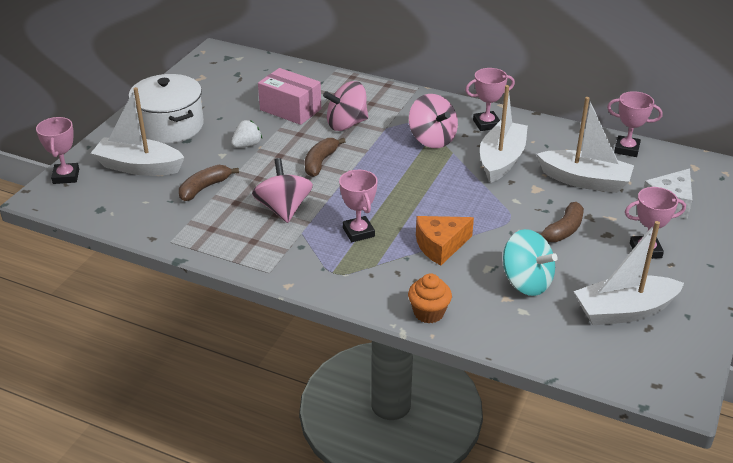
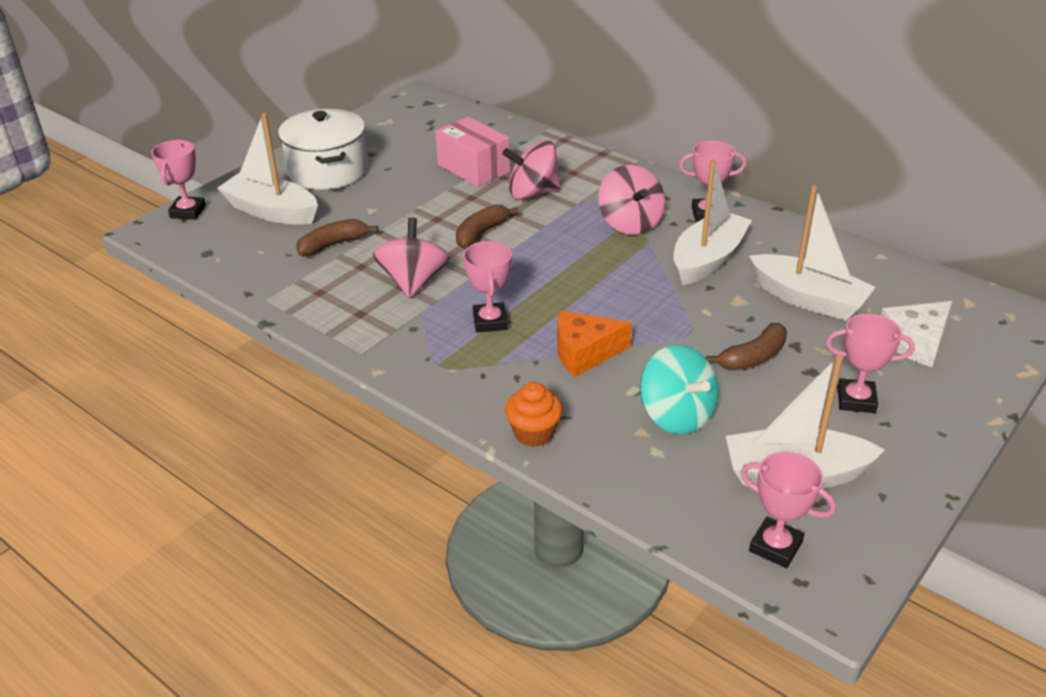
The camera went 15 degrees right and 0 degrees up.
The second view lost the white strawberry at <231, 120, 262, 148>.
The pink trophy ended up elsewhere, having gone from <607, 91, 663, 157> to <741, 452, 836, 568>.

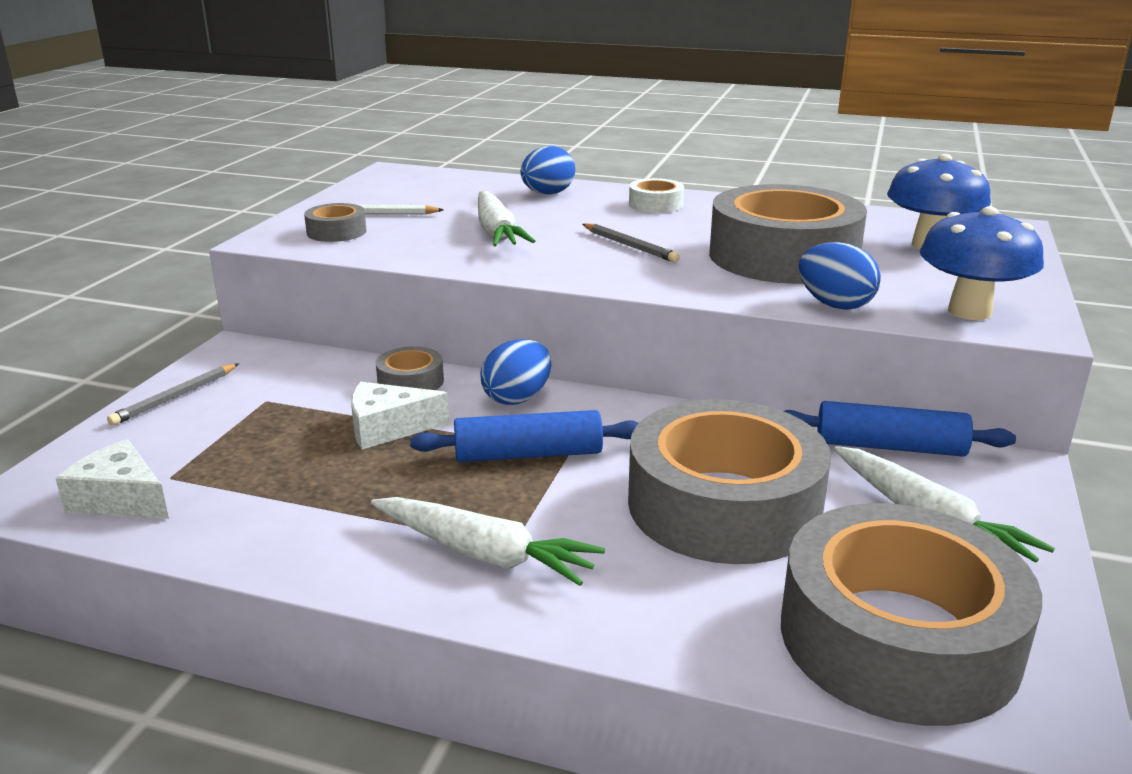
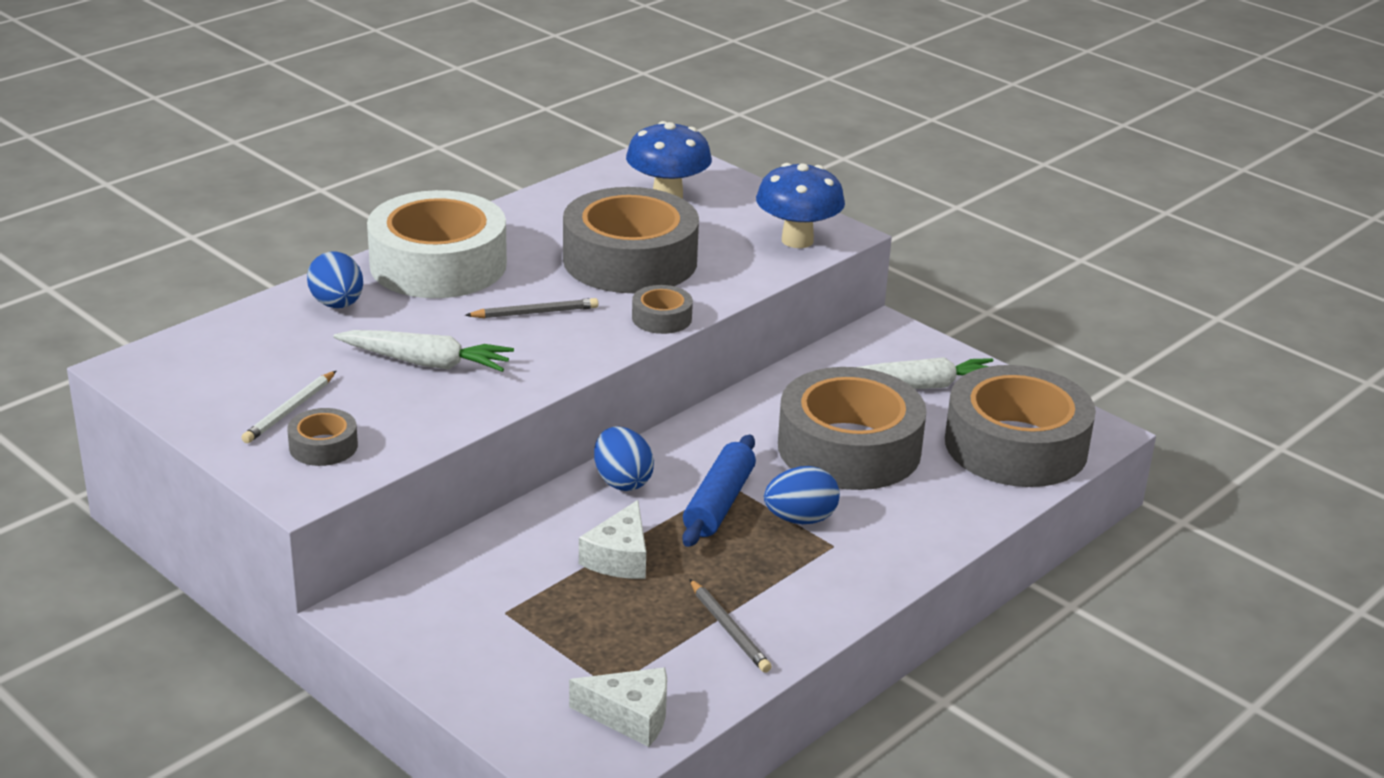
The camera went 65 degrees left and 5 degrees up.
The second view lost the white carrot at <371, 497, 605, 586>.
The second view lost the blue rolling pin at <784, 401, 1016, 457>.
The grey pencil ended up elsewhere, having gone from <107, 363, 239, 426> to <689, 579, 772, 673>.
The grey tape ended up elsewhere, having gone from <376, 346, 444, 390> to <632, 285, 693, 334>.
The blue egg ended up elsewhere, having gone from <798, 242, 881, 310> to <764, 466, 840, 524>.
The white cheese at <56, 439, 169, 519> ended up facing another way, 135 degrees counterclockwise from before.
The size of the white tape at <629, 178, 684, 213> changed by a factor of 2.35.

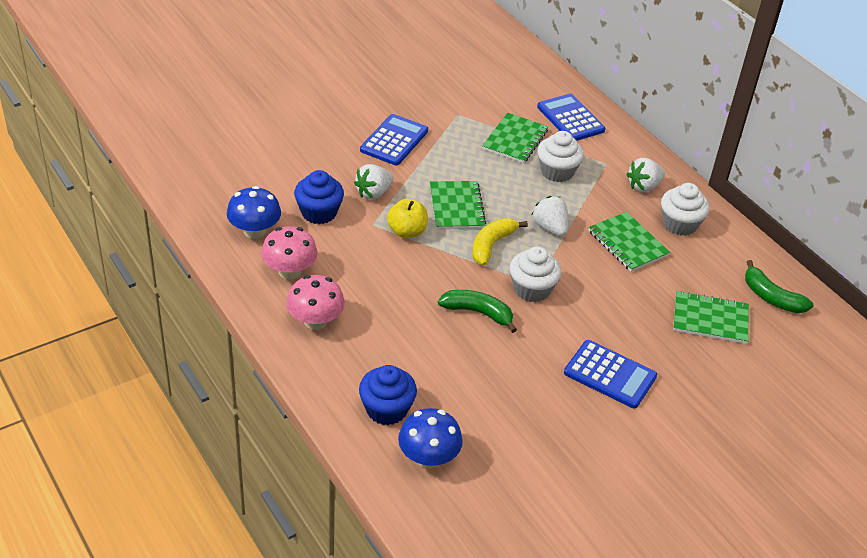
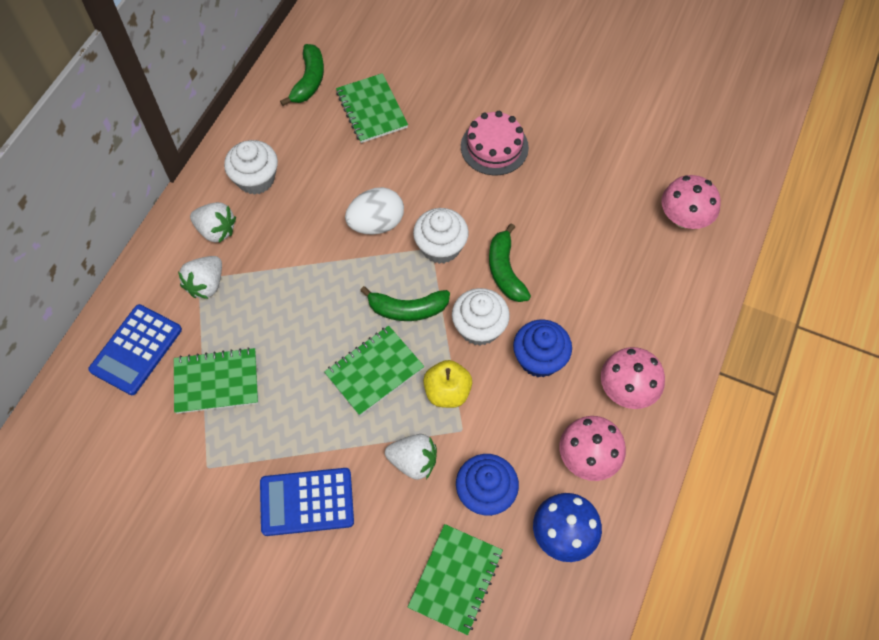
The camera went 120 degrees left and 20 degrees up.
The second view gained the white egg at <345, 187, 404, 235>.
The blue cupcake ended up elsewhere, having gone from <359, 365, 417, 425> to <513, 319, 572, 378>.
The white strawberry ended up elsewhere, having gone from <532, 196, 568, 236> to <178, 256, 222, 299>.
The white cupcake ended up elsewhere, having gone from <537, 131, 584, 182> to <452, 288, 510, 346>.
The green notebook ended up elsewhere, having gone from <588, 212, 670, 272> to <408, 524, 503, 635>.
Where the blue calculator stood at <564, 340, 657, 408>, the pink cake came to stand at <461, 111, 529, 175>.
What was the blue mushroom at <398, 408, 463, 468> turned into the pink mushroom at <661, 175, 721, 229>.
What was the yellow banana at <472, 218, 528, 266> turned into the green banana at <360, 286, 450, 321>.

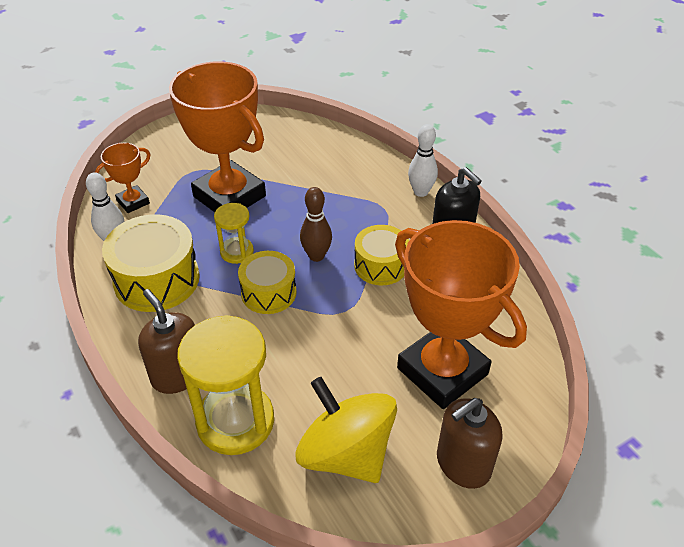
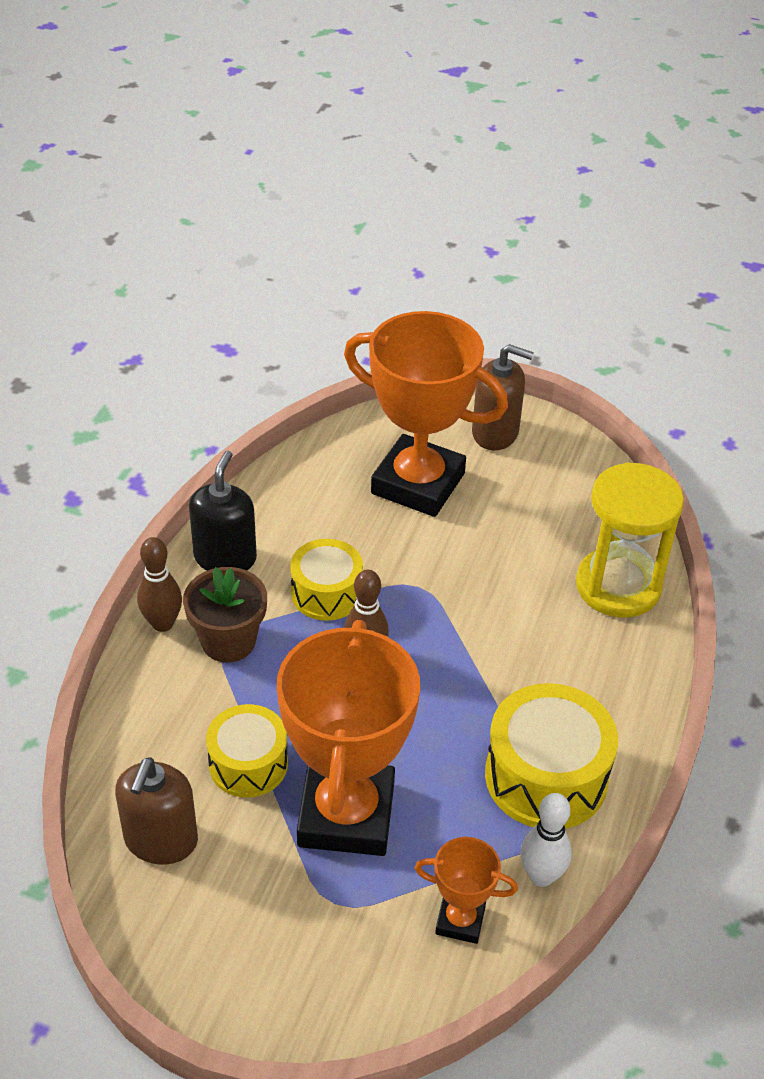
The camera went 130 degrees left and 0 degrees up.
The second view lost the yellow hourglass at <214, 203, 254, 264>.
The second view lost the yellow spinning top at <296, 377, 397, 483>.
The second view gained the brown flower pot at <183, 567, 267, 662>.
The brown soap dispenser ended up elsewhere, having gone from <138, 289, 195, 394> to <115, 757, 198, 865>.
The yellow drum ended up elsewhere, having gone from <238, 251, 297, 314> to <206, 704, 288, 798>.
What was the white bowling pin at <408, 124, 438, 197> turned into the brown bowling pin at <137, 537, 182, 632>.
The orange trophy at <395, 220, 527, 409> ended up facing another way, 75 degrees counterclockwise from before.

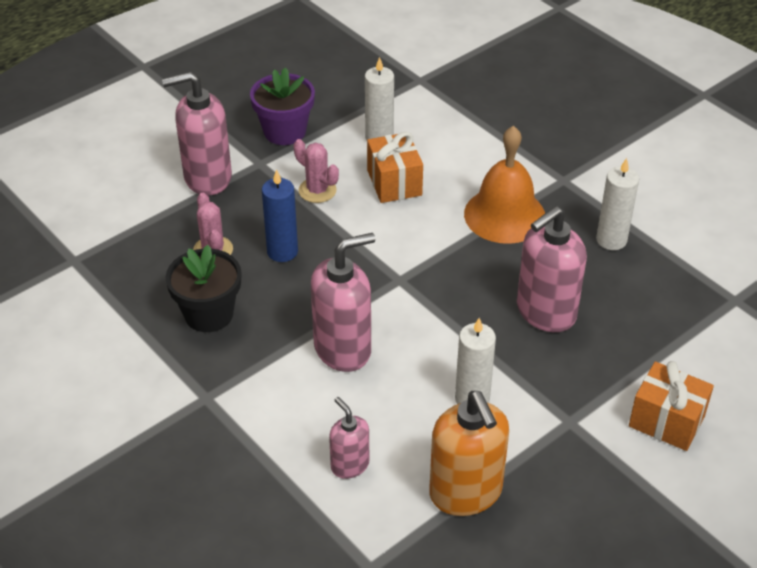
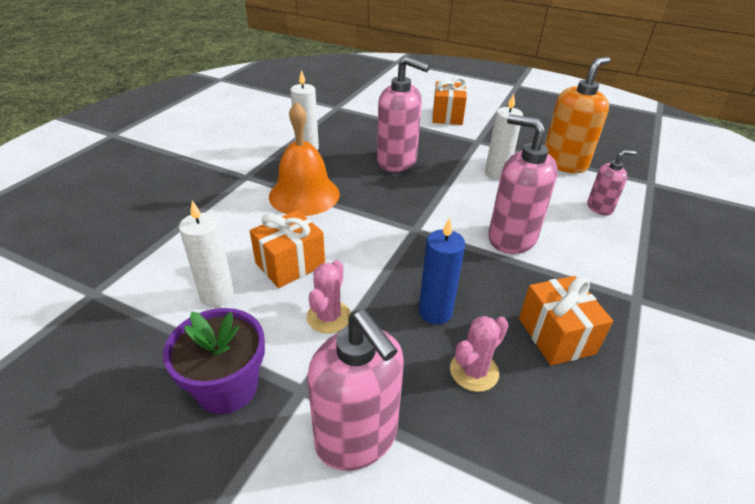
The camera went 115 degrees left and 5 degrees down.
Where the black flower pot stood at <165, 245, 241, 332>, the orange gift came to stand at <519, 276, 613, 365>.
The pink soap dispenser at <329, 397, 369, 479> ended up facing another way, 135 degrees counterclockwise from before.

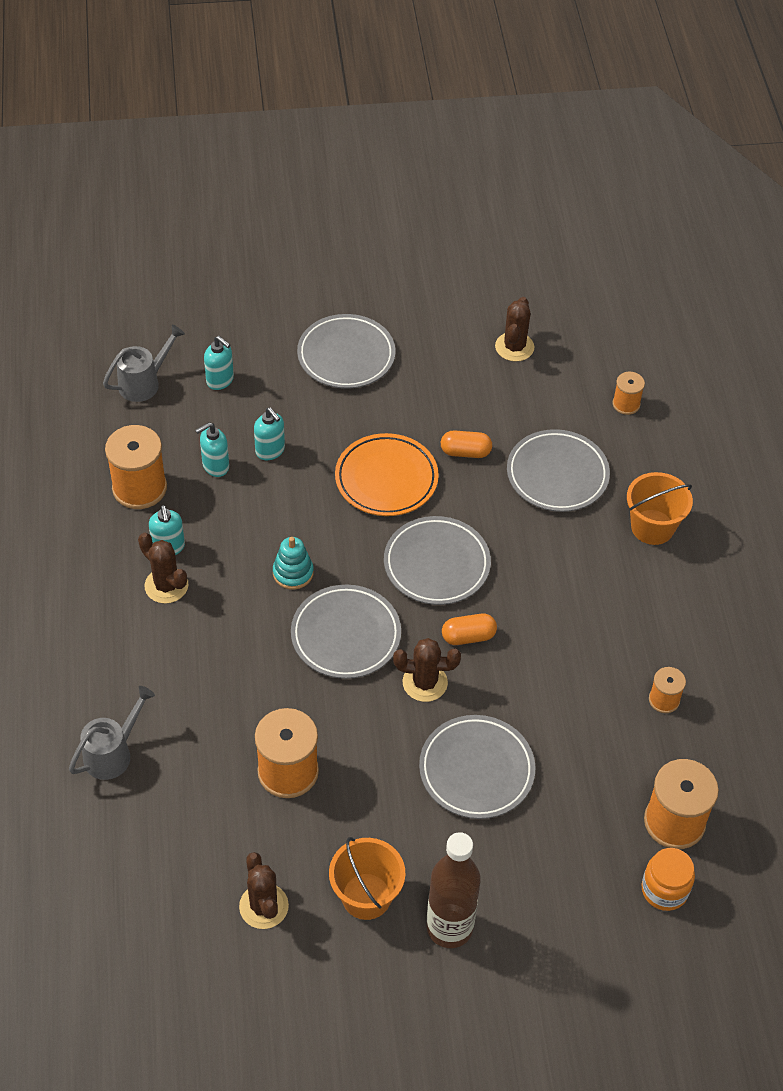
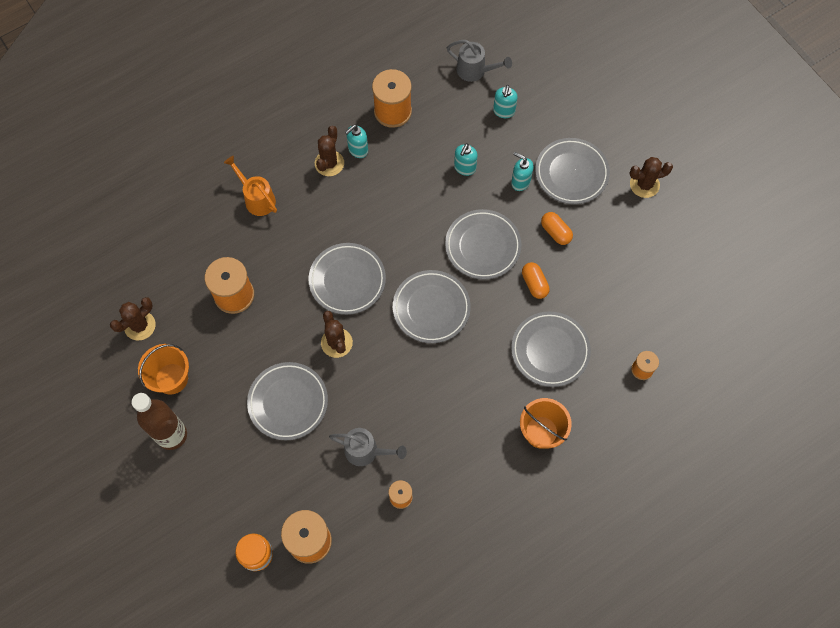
The camera went 65 degrees right and 15 degrees up.
The second view lost the turquoise stacking toy at <273, 537, 314, 590>.
The second view gained the orange watering can at <224, 156, 277, 216>.
The grey watering can ended up elsewhere, having gone from <69, 686, 155, 780> to <329, 428, 407, 466>.
The turquoise soap dispenser ended up elsewhere, having gone from <195, 422, 229, 477> to <511, 152, 534, 191>.
The orange capsule ended up elsewhere, having gone from <442, 613, 497, 645> to <541, 212, 573, 245>.
The brown cactus ended up elsewhere, having gone from <495, 297, 534, 362> to <629, 157, 673, 198>.
What was the orange plate at <335, 433, 439, 516> turned into the grey plate at <445, 209, 522, 280>.

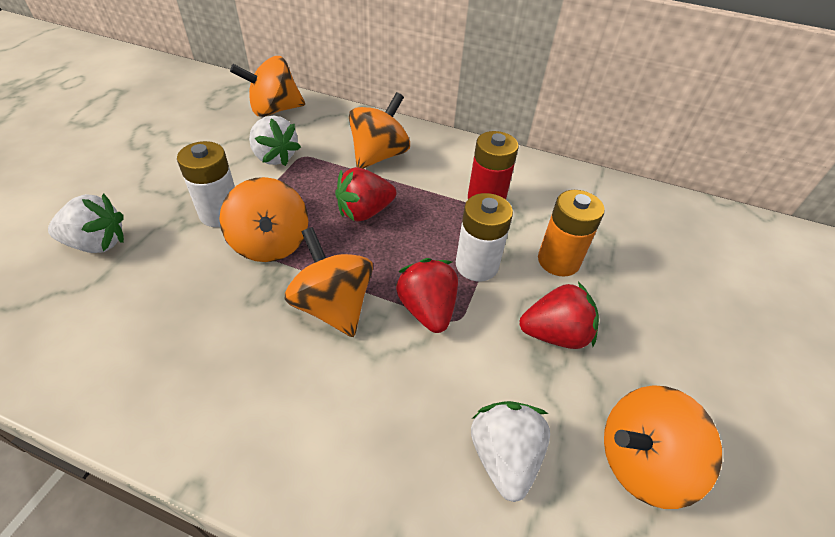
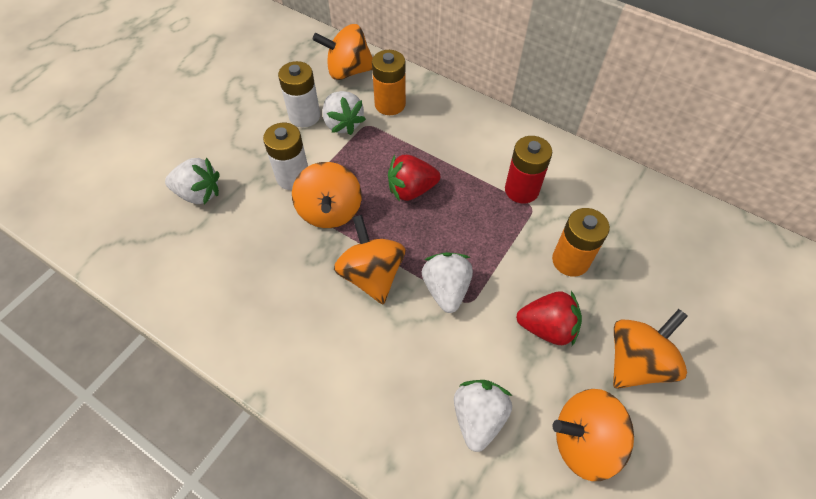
The camera went 15 degrees right and 10 degrees up.
The second view gained the orange battery at <372, 50, 406, 115>.
The orange spinning top ended up elsewhere, having gone from <349, 92, 410, 169> to <613, 309, 688, 389>.
The white battery ended up elsewhere, having gone from <456, 193, 513, 281> to <278, 61, 320, 127>.
What was the red strawberry at <396, 258, 458, 333> turned into the white strawberry at <422, 252, 473, 313>.

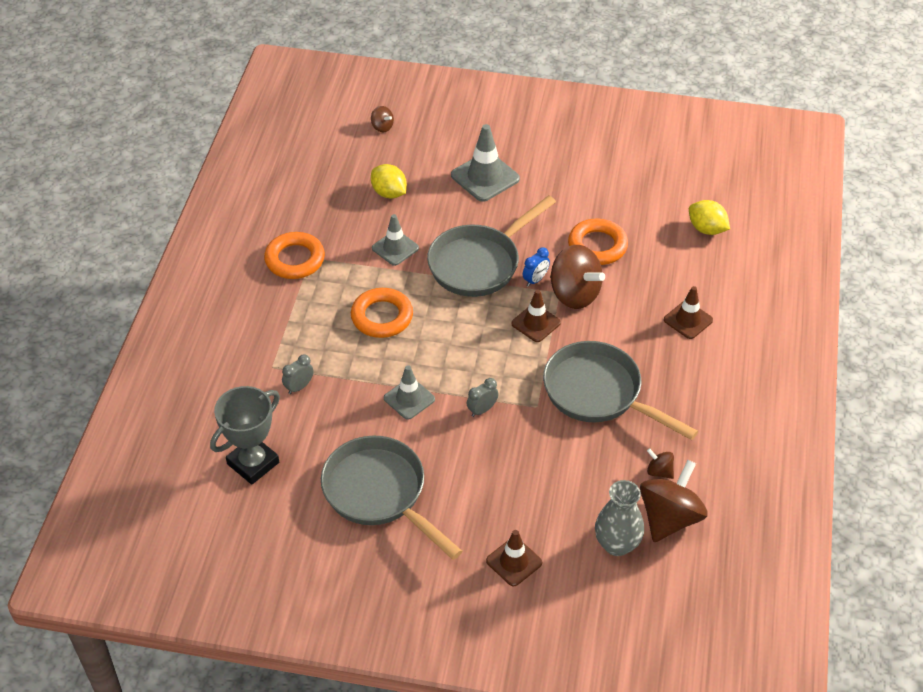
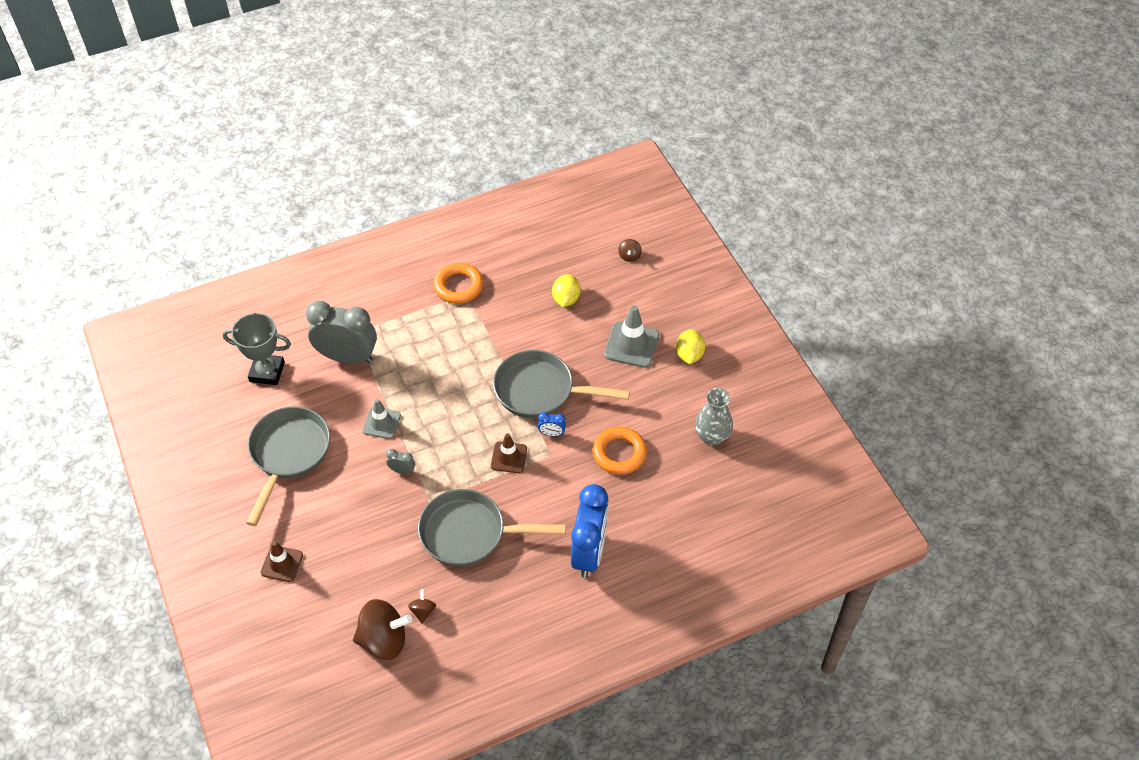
The camera went 55 degrees right and 5 degrees up.
The second view lost the orange ring at <351, 288, 413, 338>.
The second view lost the grey traffic cone at <372, 214, 419, 266>.
The second view lost the brown spinning top at <550, 245, 605, 309>.
The grey vase ended up elsewhere, having gone from <595, 480, 644, 556> to <695, 388, 733, 446>.
The yellow lemon ended up elsewhere, having gone from <689, 200, 730, 235> to <676, 329, 705, 364>.
Where the brown traffic cone stood at <664, 286, 713, 339>, the blue clock came to stand at <571, 484, 608, 578>.
The grey pan at <543, 341, 698, 440> ended up facing another way, 90 degrees counterclockwise from before.
The size of the grey clock at <282, 355, 314, 394> changed by a factor of 2.47.

